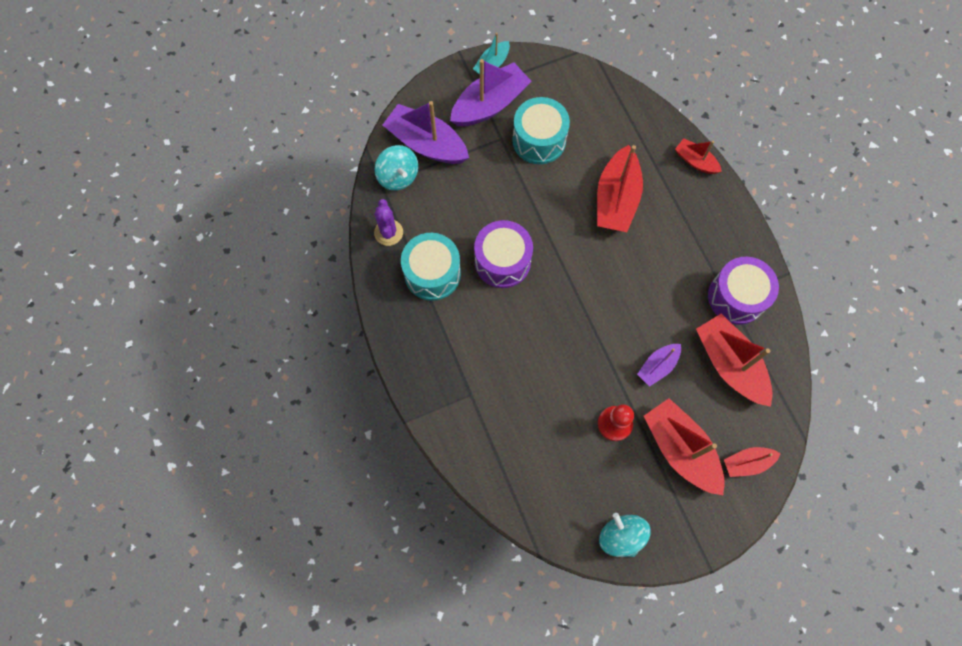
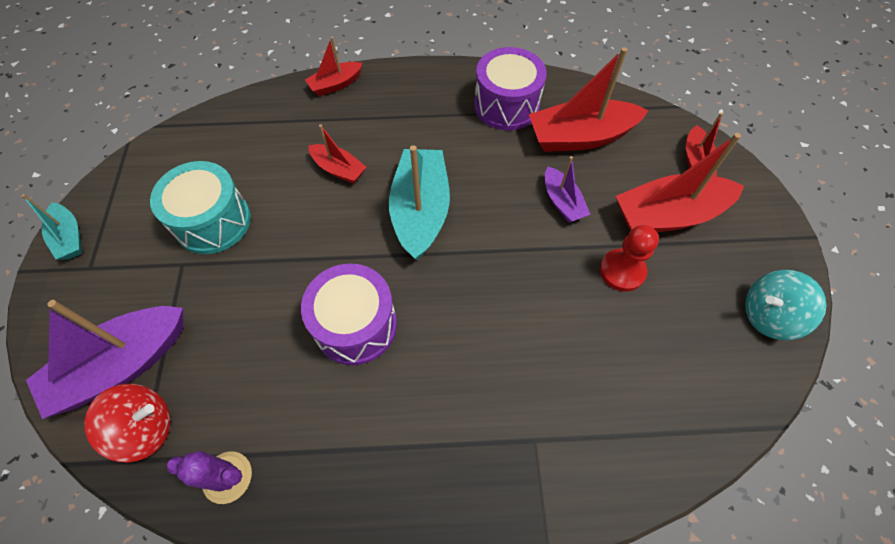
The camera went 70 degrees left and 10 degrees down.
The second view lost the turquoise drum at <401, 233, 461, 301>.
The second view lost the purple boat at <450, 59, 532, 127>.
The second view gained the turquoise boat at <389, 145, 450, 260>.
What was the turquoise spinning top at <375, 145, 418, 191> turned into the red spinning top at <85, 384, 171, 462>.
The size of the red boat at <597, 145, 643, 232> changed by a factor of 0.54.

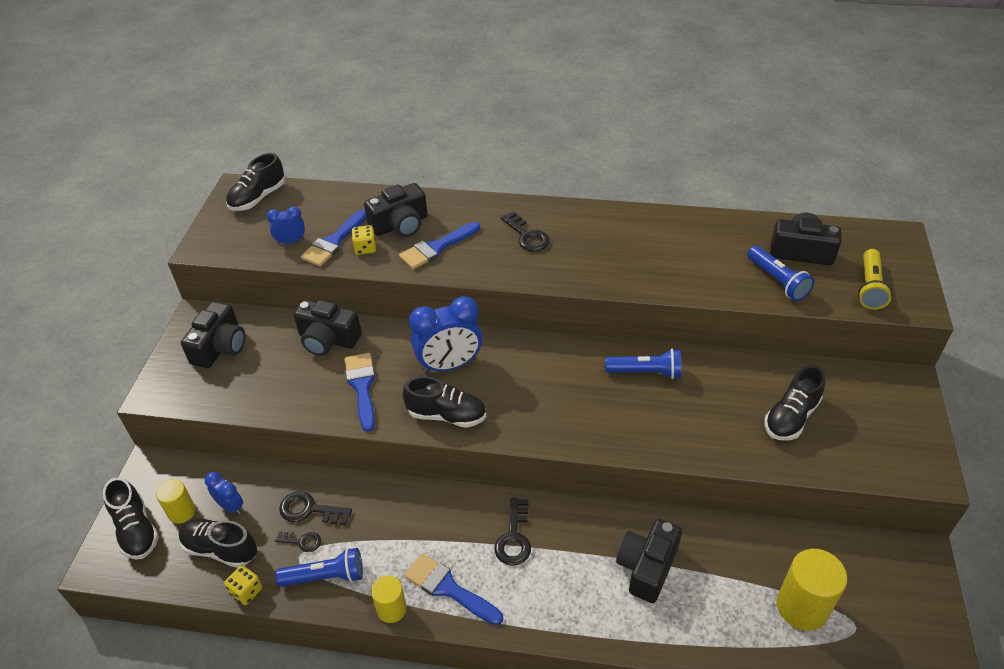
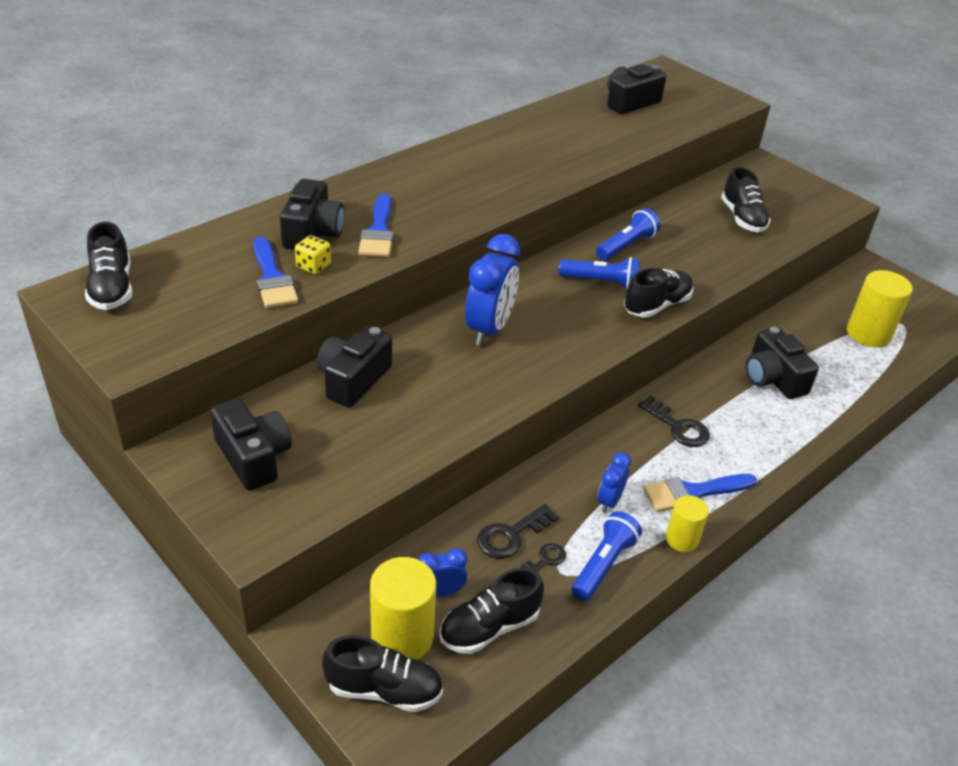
The camera went 55 degrees left and 5 degrees down.
The second view lost the yellow dice at <224, 565, 263, 605>.
The second view lost the blue brush at <345, 353, 375, 432>.
The second view lost the black key at <501, 211, 550, 252>.
The second view lost the yellow flashlight at <858, 249, 892, 310>.
The blue clock ended up elsewhere, having gone from <267, 206, 305, 244> to <598, 452, 631, 513>.
The black shoe ended up elsewhere, having gone from <403, 376, 486, 428> to <624, 268, 693, 318>.
The blue flashlight ended up elsewhere, having gone from <747, 246, 814, 301> to <559, 257, 639, 289>.
The black camera at <294, 300, 362, 356> ended up facing another way, 150 degrees clockwise from before.
The size of the yellow cylinder at <156, 479, 195, 524> changed by a factor of 1.68.

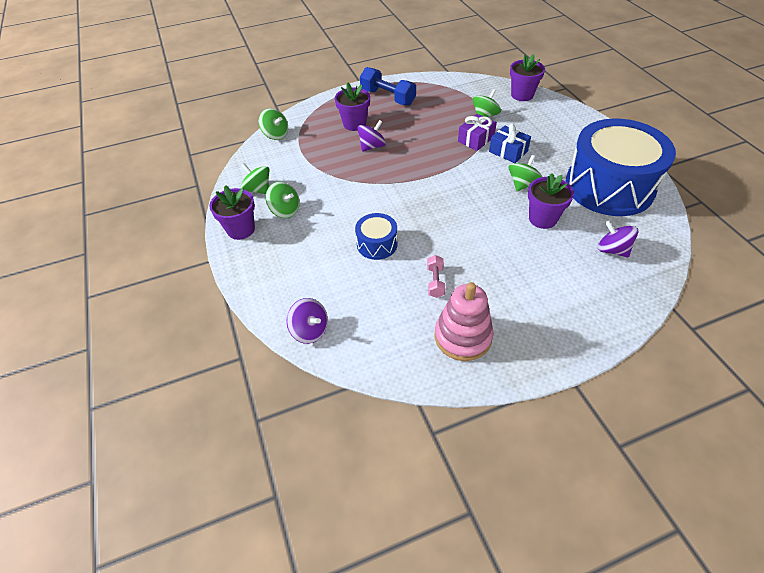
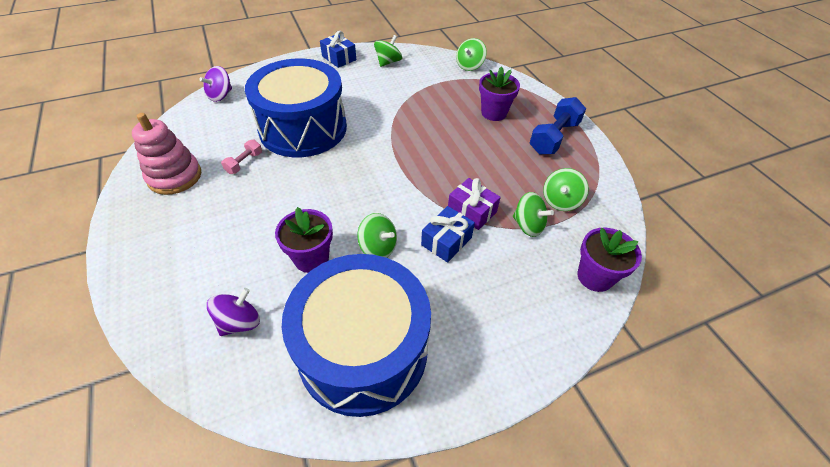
The camera went 85 degrees right and 0 degrees up.
The second view lost the purple spinning top at <357, 120, 386, 152>.
The green spinning top ended up elsewhere, having gone from <266, 182, 299, 218> to <543, 168, 589, 211>.
Where the purple flower pot stood at <209, 185, 255, 240>, the blue gift came to stand at <320, 31, 356, 68>.
The pink dumbbell at <427, 255, 445, 298> ended up facing another way, 60 degrees counterclockwise from before.
The size of the blue drum at <355, 213, 398, 260> changed by a factor of 2.27.

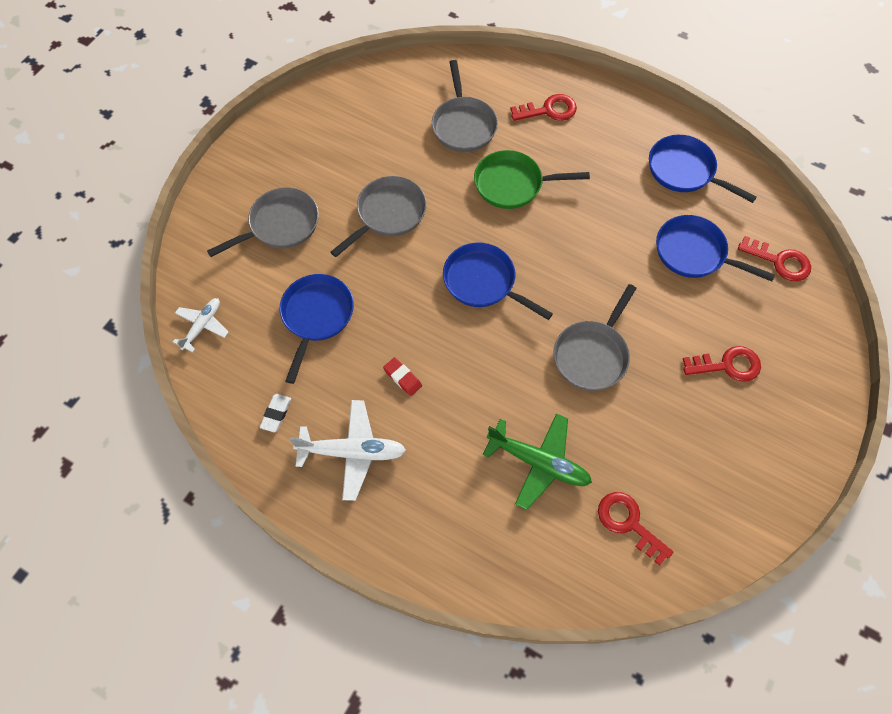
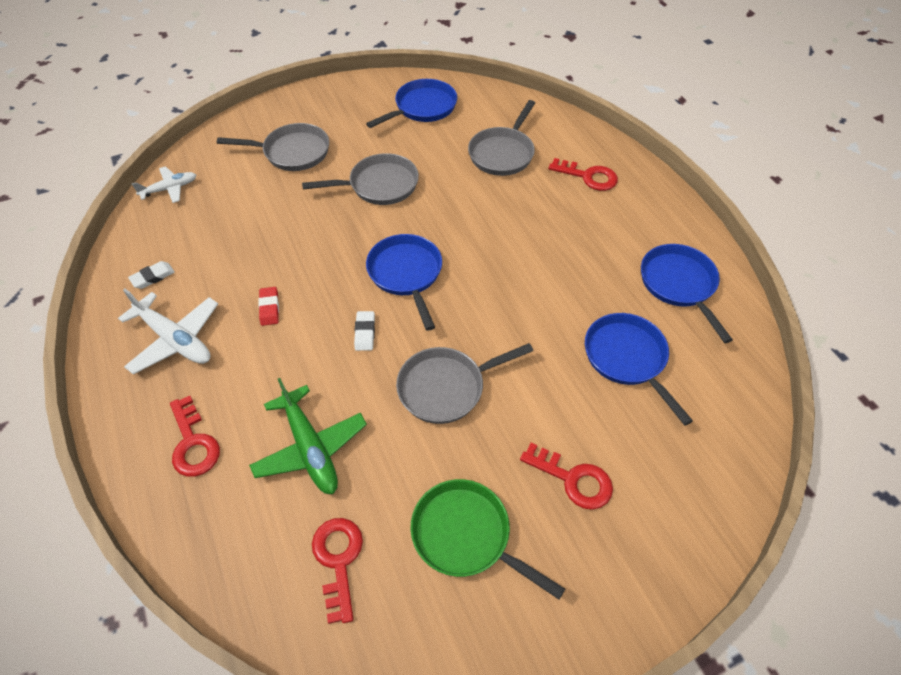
The camera went 35 degrees right and 10 degrees down.
The second view gained the white eraser at <354, 311, 375, 351>.
The blue pan ended up elsewhere, having gone from <280, 274, 354, 384> to <366, 79, 457, 128>.
The green pan ended up elsewhere, having gone from <474, 150, 590, 209> to <410, 479, 565, 599>.
The red key ended up elsewhere, having gone from <738, 236, 811, 281> to <170, 396, 220, 477>.

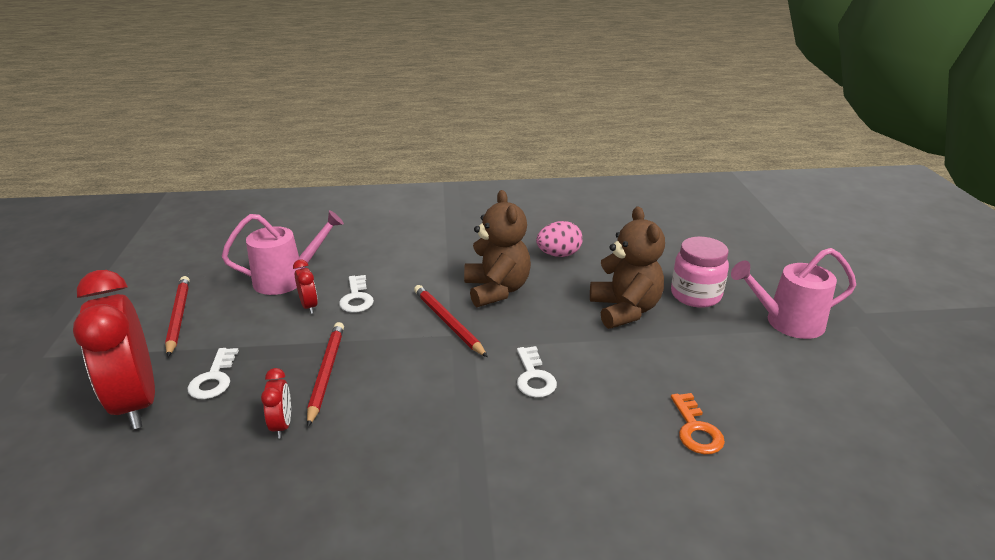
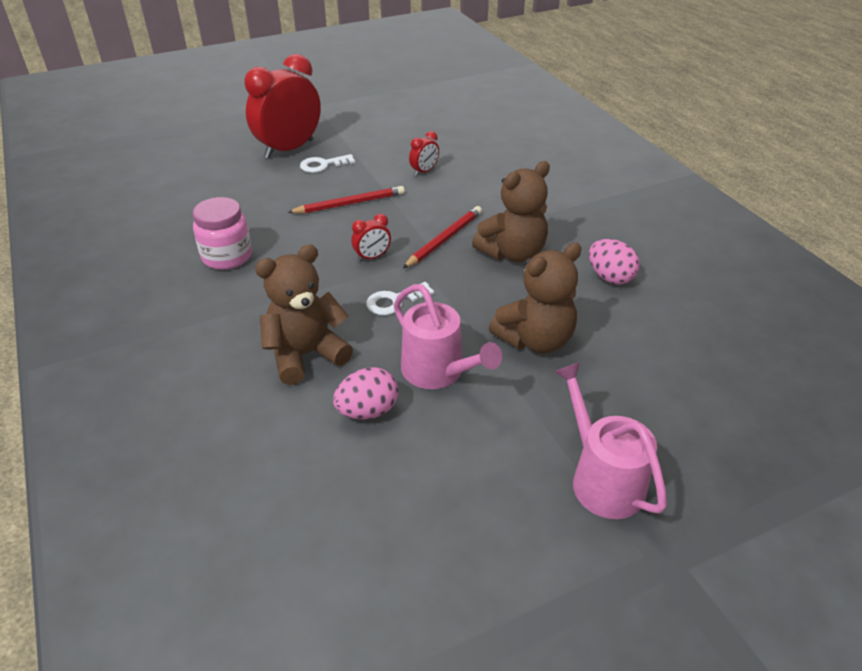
The camera went 70 degrees right and 10 degrees up.
The second view lost the red pencil at <165, 276, 190, 357>.
The second view lost the white key at <339, 275, 374, 313>.
The second view gained the brown teddy bear at <255, 244, 353, 385>.
The pink watering can ended up elsewhere, having gone from <222, 210, 344, 295> to <394, 284, 502, 389>.
The red clock ended up elsewhere, having gone from <261, 368, 291, 439> to <351, 214, 391, 262>.
The pink jar ended up elsewhere, having gone from <671, 237, 729, 308> to <193, 197, 252, 270>.
Where the orange key stood at <671, 393, 725, 454>, the pink egg came to stand at <333, 367, 398, 419>.

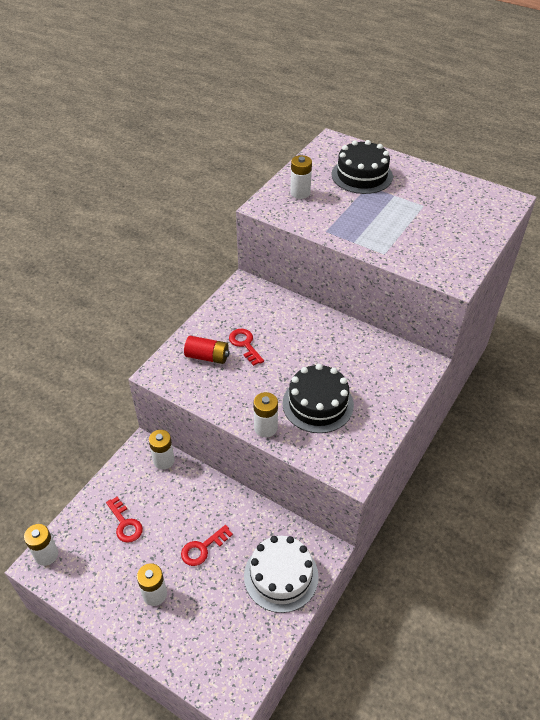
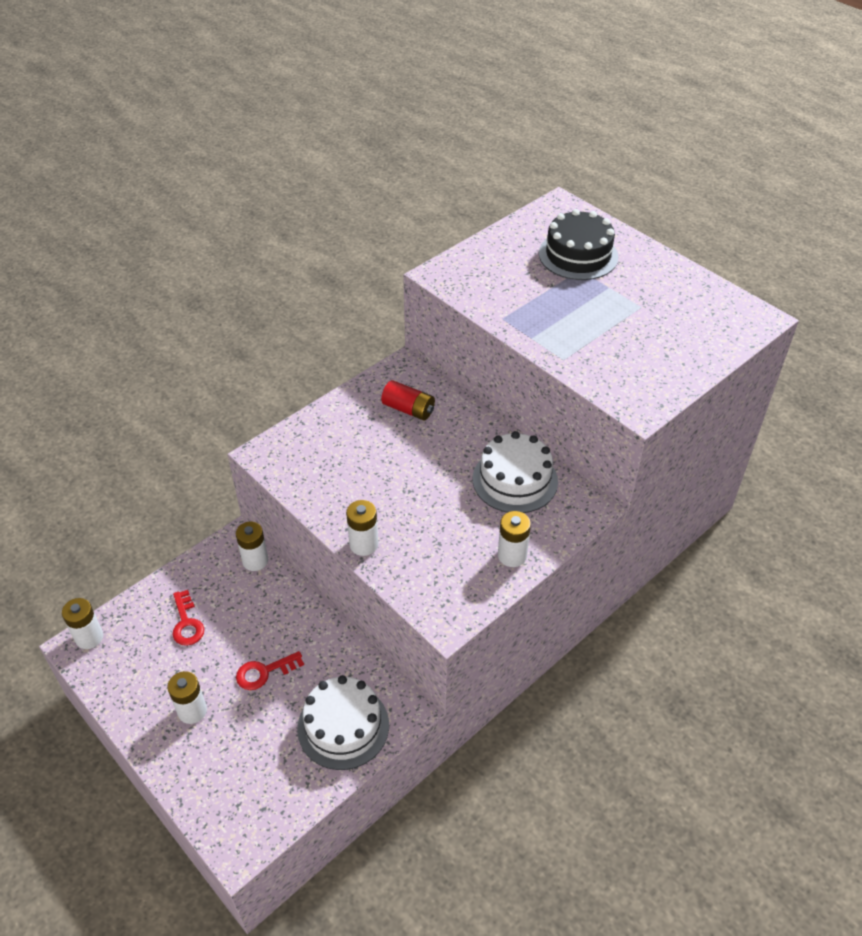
The camera went 15 degrees right and 0 degrees up.
The second view lost the red key at <229, 329, 264, 366>.
The second view lost the black cake at <282, 364, 354, 433>.
The second view gained the white cake at <473, 431, 558, 513>.
The red battery ended up elsewhere, having gone from <184, 336, 229, 364> to <381, 380, 435, 420>.
The white battery ended up elsewhere, having gone from <290, 155, 312, 199> to <498, 511, 531, 567>.

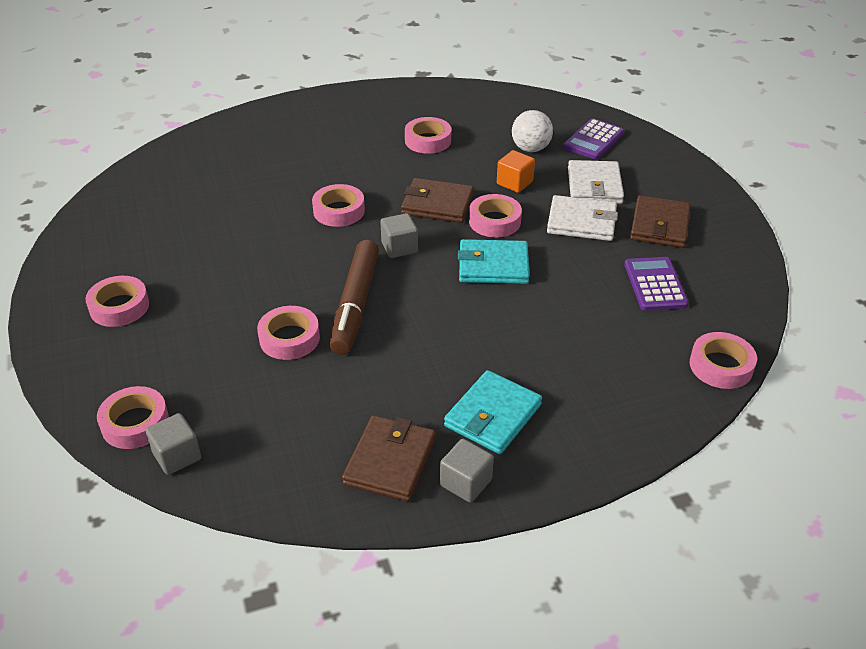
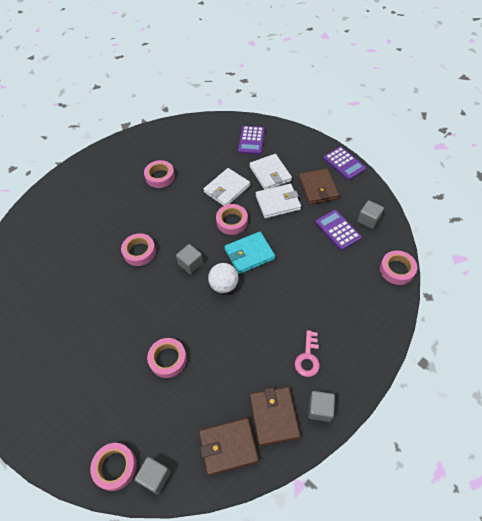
The camera went 25 degrees left and 15 degrees up.
The second view lost the pink tape at <85, 276, 149, 327>.
The second view lost the brown marker at <330, 240, 379, 355>.
The second view gained the purple calculator at <323, 147, 366, 180>.
The second view gained the grey cube at <358, 200, 384, 229>.
The brown wallet ended up elsewhere, having gone from <401, 178, 474, 223> to <199, 418, 259, 476>.
The white ball ended up elsewhere, having gone from <512, 110, 553, 152> to <208, 263, 239, 293>.
Where the turquoise wallet stood at <444, 370, 542, 454>, the pink key came to stand at <295, 330, 320, 377>.
Where the orange cube stood at <497, 150, 535, 193>, the white wallet came to stand at <203, 168, 250, 206>.

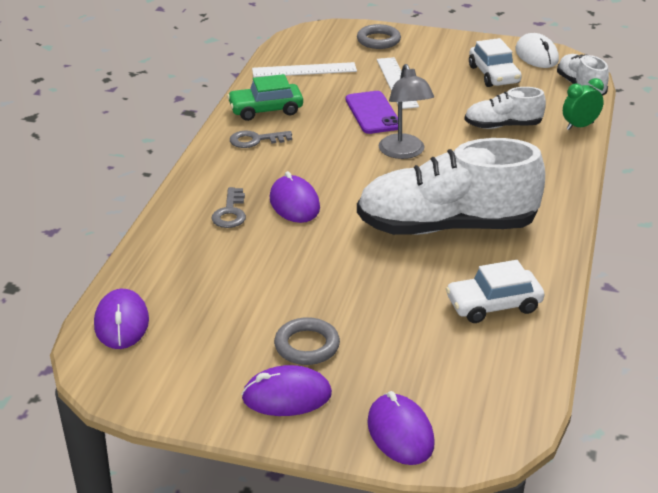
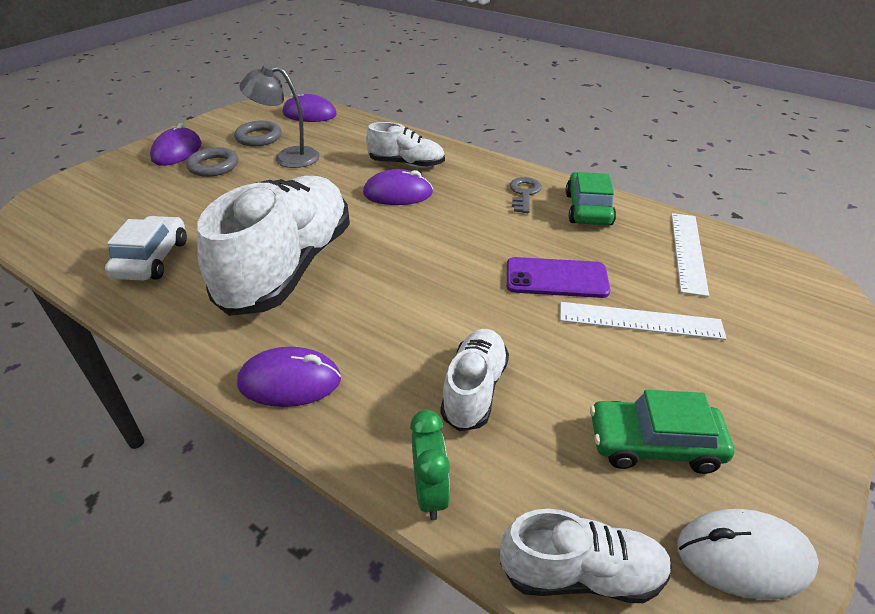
The camera went 110 degrees right and 5 degrees up.
The grey ring ended up elsewhere, having gone from <357, 24, 401, 49> to <234, 120, 282, 146>.
The purple mouse ended up elsewhere, having gone from <367, 391, 435, 465> to <237, 347, 341, 407>.
The grey lamp ended up elsewhere, having gone from <379, 64, 434, 159> to <239, 64, 320, 168>.
Where the grey key stood at <212, 187, 246, 228>, the white shoe came to stand at <366, 122, 445, 168>.
What was the white car at <469, 38, 522, 87> turned into the green car at <590, 390, 734, 474>.

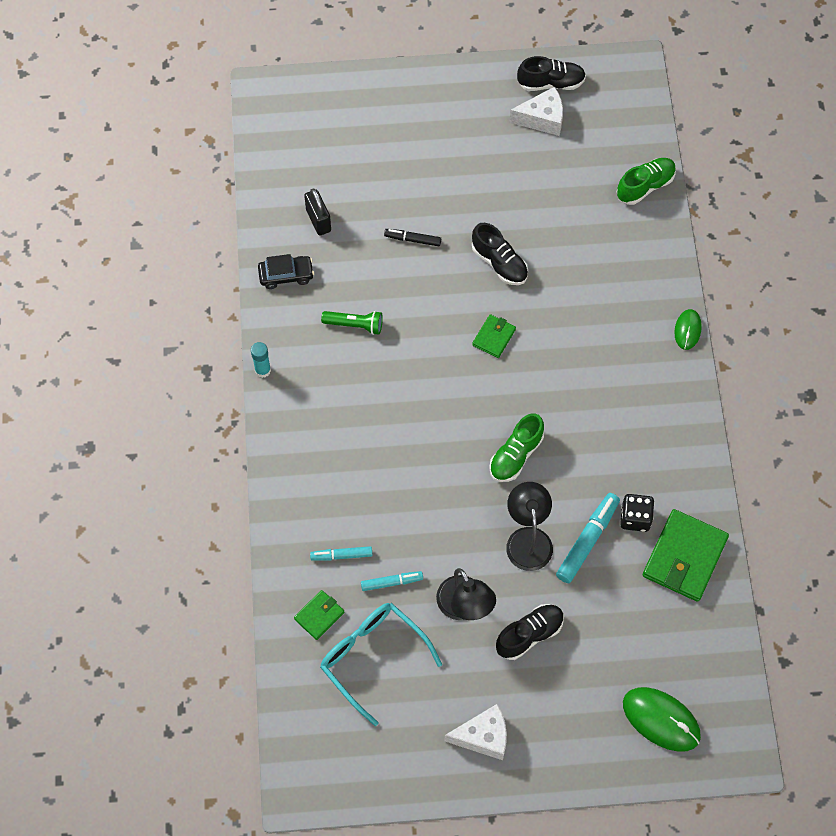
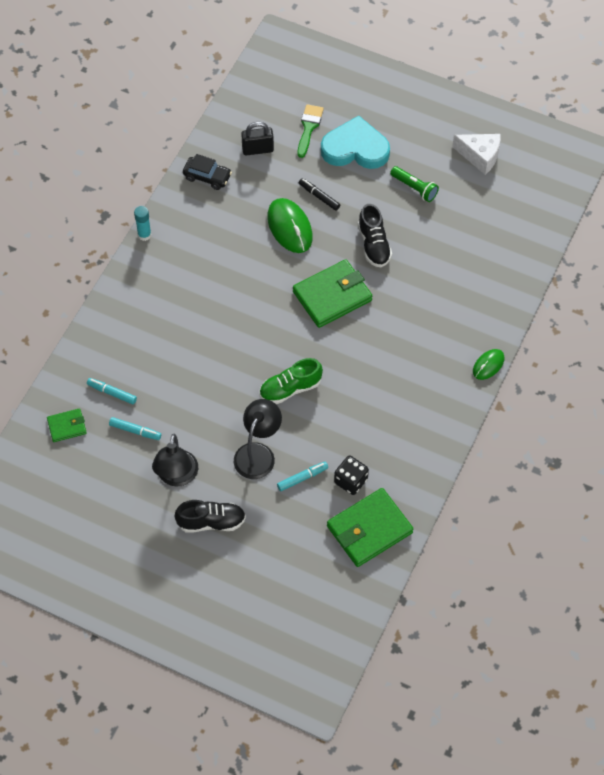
The camera went 30 degrees right and 5 degrees down.
The second view lost the turquoise glasses at <320, 603, 442, 726>.
The second view lost the white cheese at <444, 704, 507, 760>.
The second view lost the black shoe at <517, 56, 586, 91>.
The second view lost the green shoe at <617, 158, 676, 205>.
The second view gained the green brush at <297, 104, 324, 158>.
The second view gained the turquoise heart at <321, 116, 390, 169>.
The green flashlight ended up elsewhere, having gone from <321, 311, 383, 335> to <390, 166, 439, 202>.
The green mouse ended up elsewhere, having gone from <623, 687, 701, 752> to <267, 198, 313, 253>.
The black padlock at <304, 189, 331, 236> ended up facing another way, 75 degrees clockwise from before.
The size of the green wallet at <472, 314, 516, 358> changed by a factor of 1.93.
The size of the turquoise marker at <556, 493, 620, 583> changed by a factor of 0.60.

